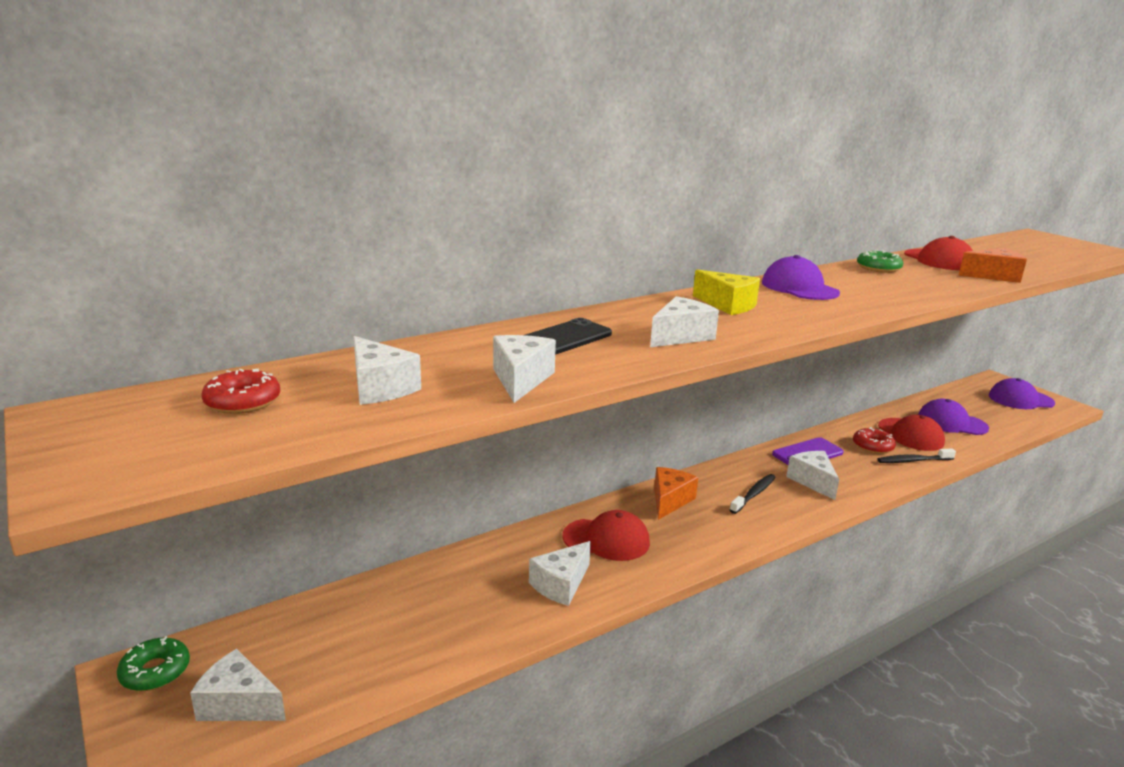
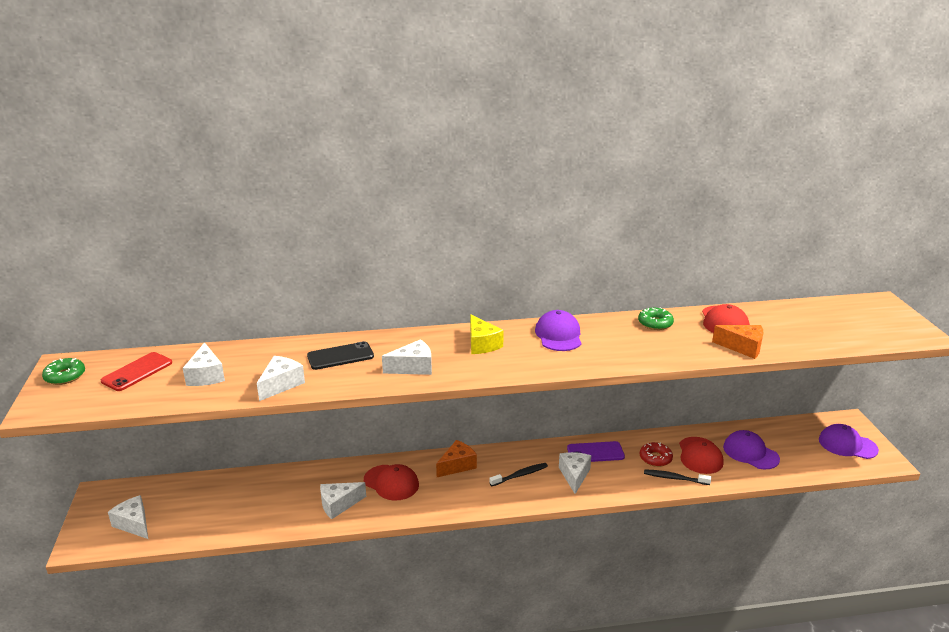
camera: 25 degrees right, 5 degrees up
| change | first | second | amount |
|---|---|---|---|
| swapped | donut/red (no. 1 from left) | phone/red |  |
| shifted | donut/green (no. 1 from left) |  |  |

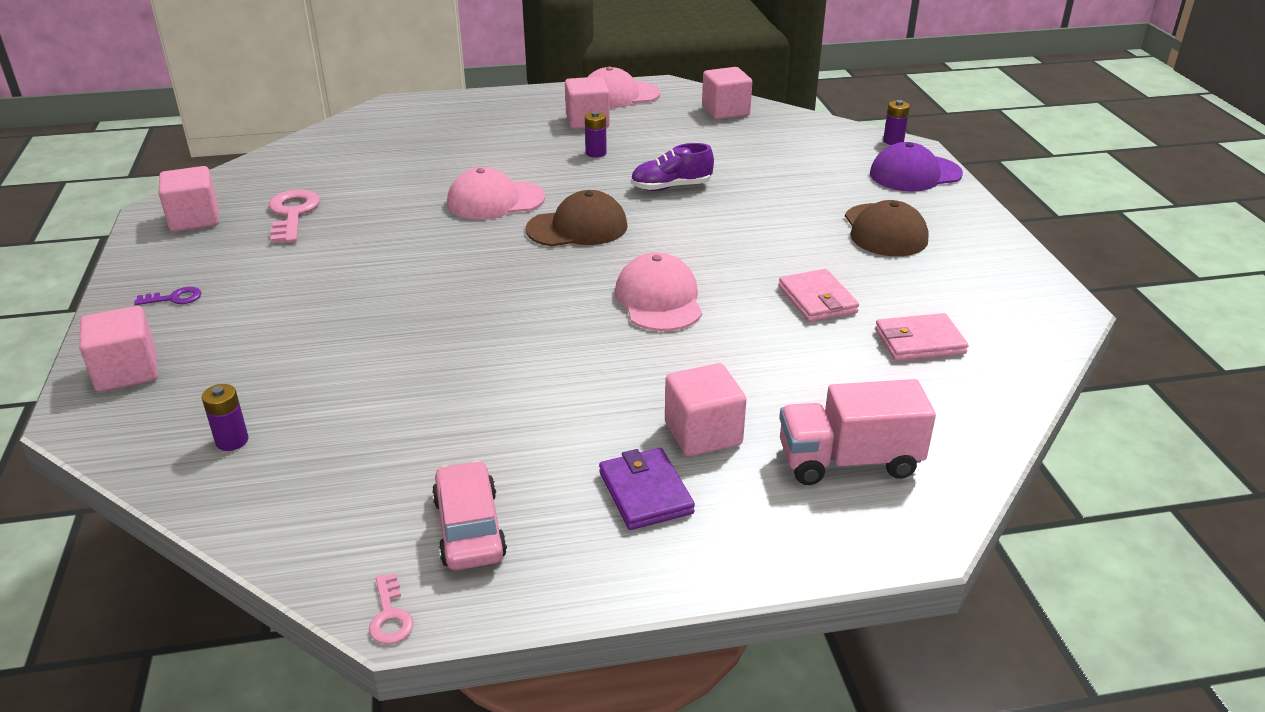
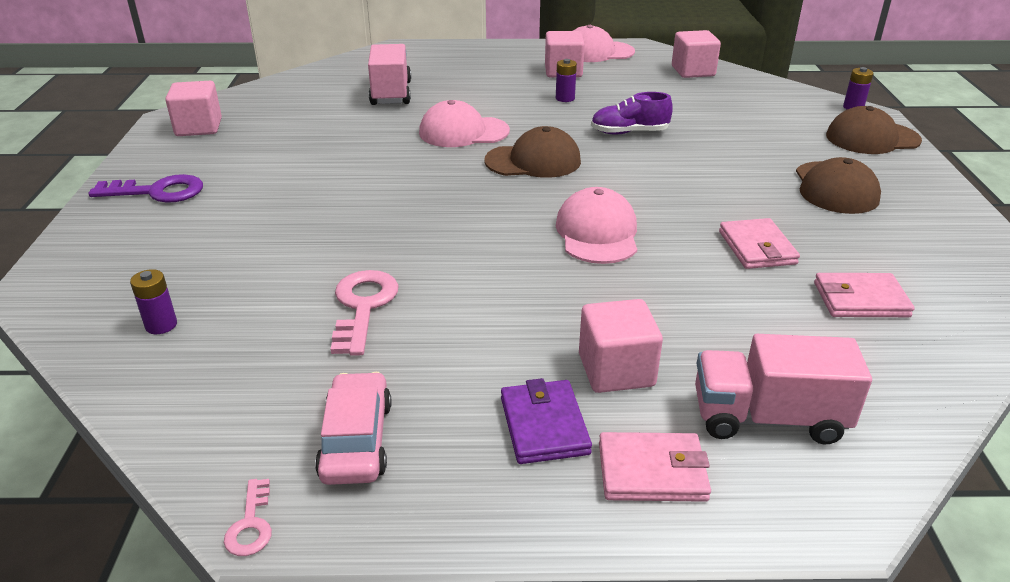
camera: 10 degrees right, 0 degrees up
| change | first | second | amount |
|---|---|---|---|
| repainted | cap/purple | cap/brown (no. 3 from left) |  |
| shifted | key/pink (no. 1 from left in the first image) | key/pink (no. 2 from left) |  |
| scaled | key/purple |  | x1.91 |
| gone | cube/pink (no. 1 from left) |  |  |
| new |  | truck/pink (no. 1 from left) |  |
| new |  | wallet/pink (no. 1 from left) |  |

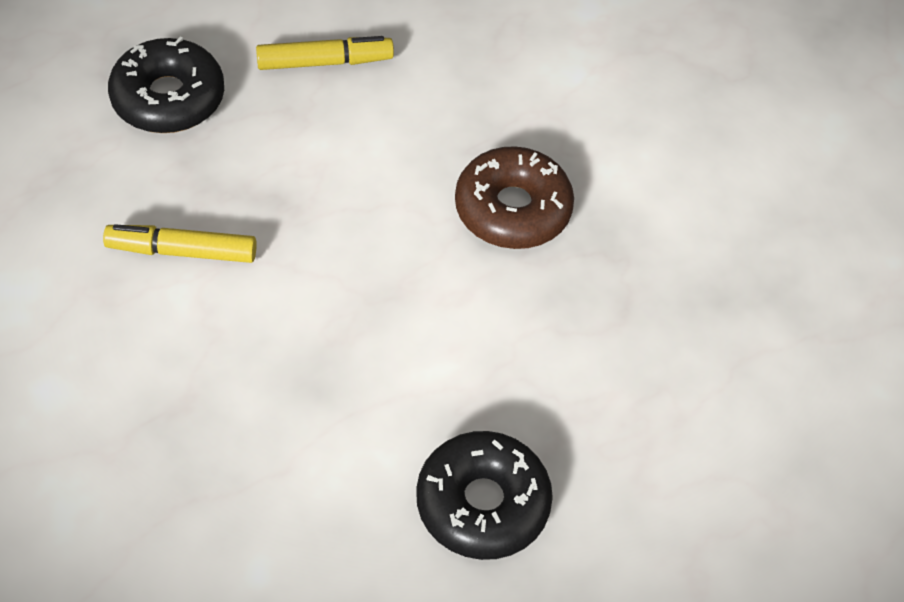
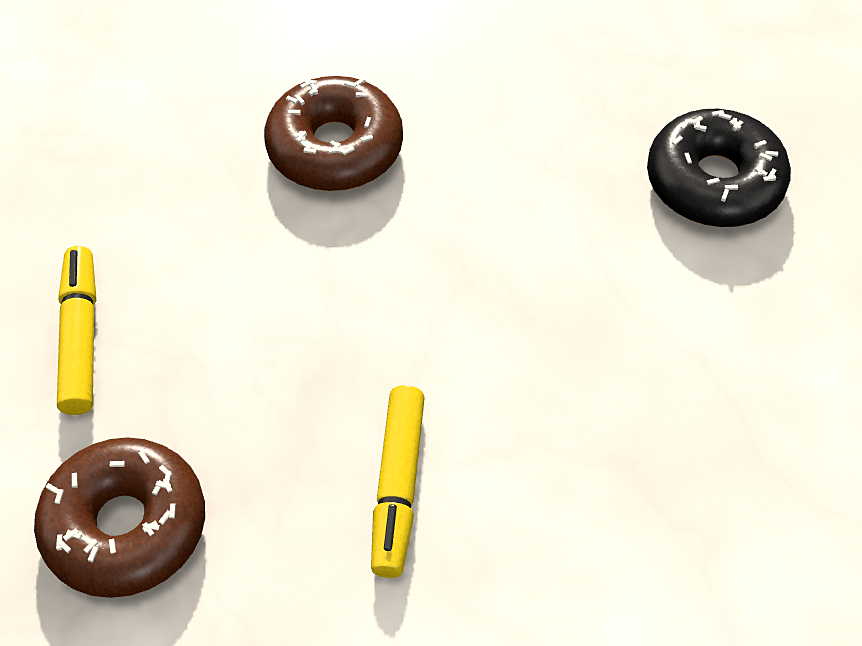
camera: 85 degrees left, 0 degrees up
| change | first | second | amount |
|---|---|---|---|
| repainted | donut/black (no. 1 from left) | donut/brown (no. 1 from left) |  |

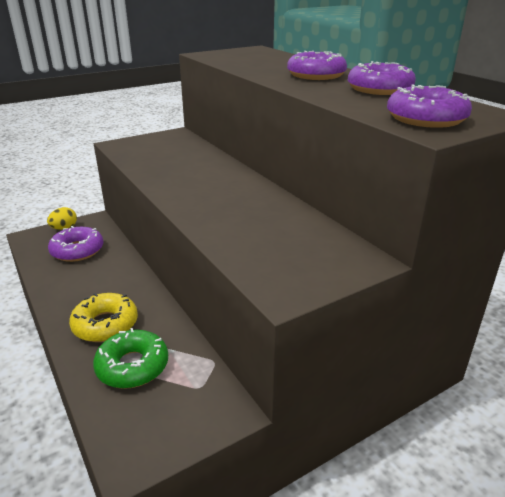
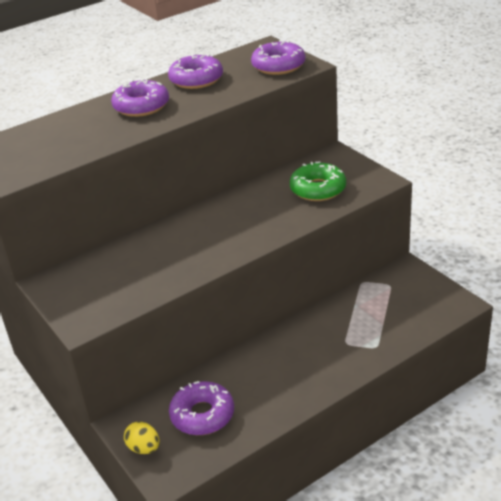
camera: 90 degrees left, 5 degrees up
| change | first | second | amount |
|---|---|---|---|
| gone | donut/yellow |  |  |
| shifted | donut/green |  |  |

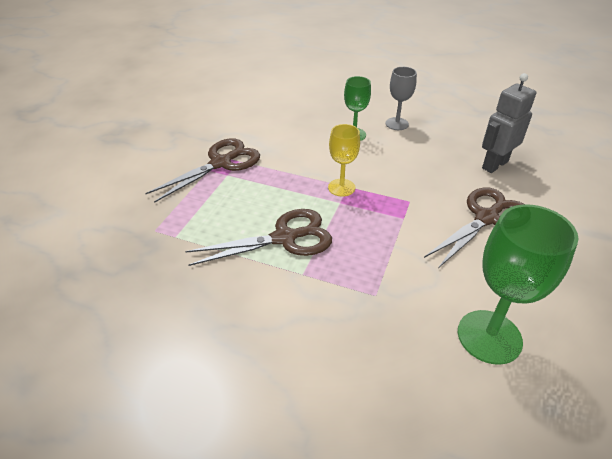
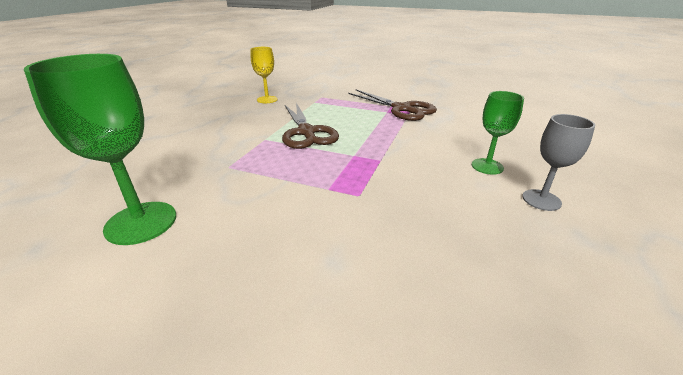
camera: 90 degrees right, 10 degrees down
| change | first | second | amount |
|---|---|---|---|
| gone | robot/grey |  |  |
| shifted | goblet/yellow |  |  |
| gone | scissors/brown (no. 3 from left) |  |  |

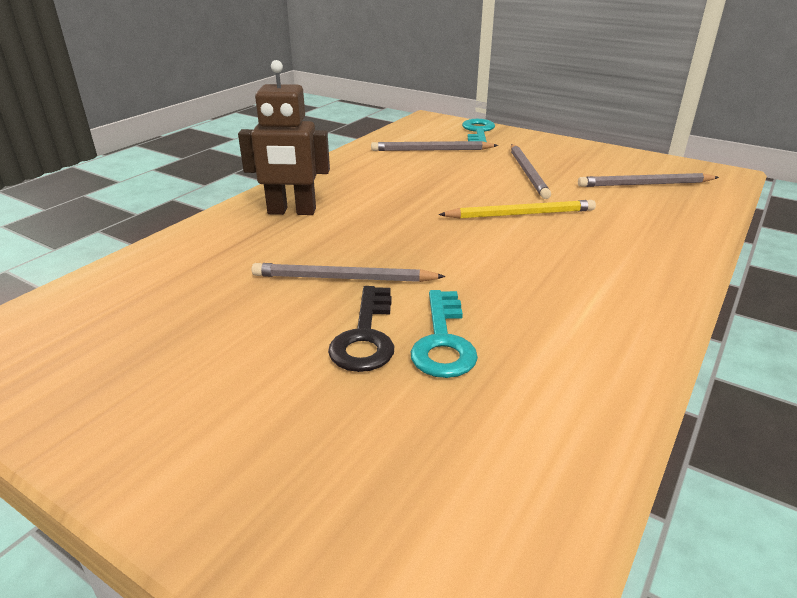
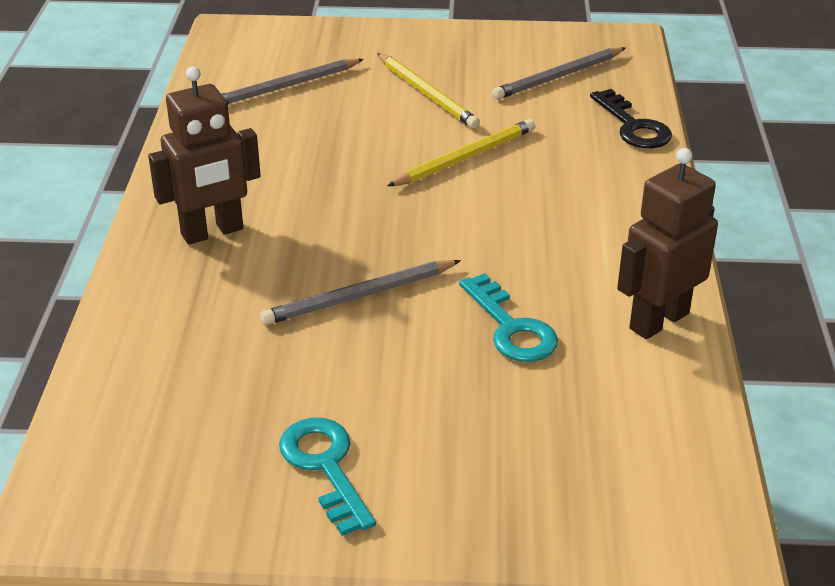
camera: 30 degrees left, 5 degrees up
| change | first | second | amount |
|---|---|---|---|
| shifted | key/turquoise (no. 2 from left in the first image) | key/turquoise (no. 1 from left) |  |
| repainted | pencil/grey (no. 3 from left) | pencil/yellow (no. 1 from left) |  |
| shifted | key/black |  |  |
| new |  | robot/brown (no. 2 from left) |  |

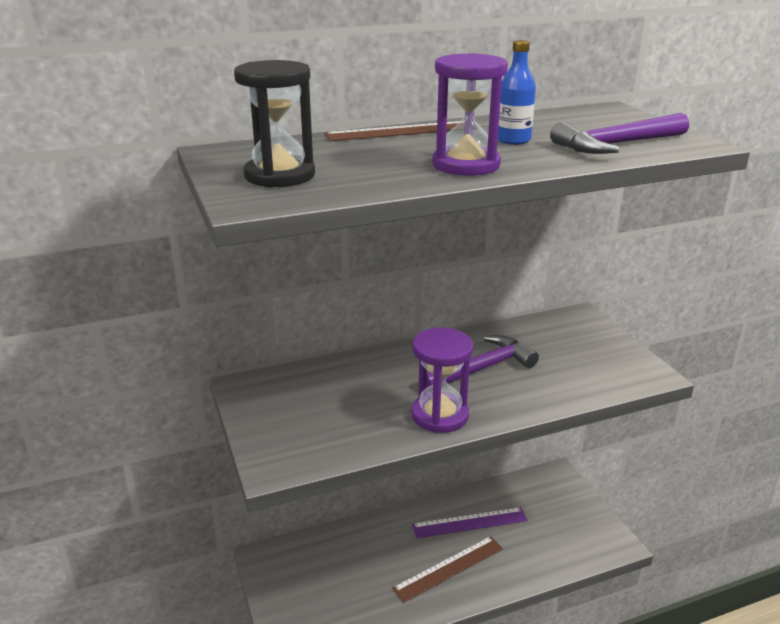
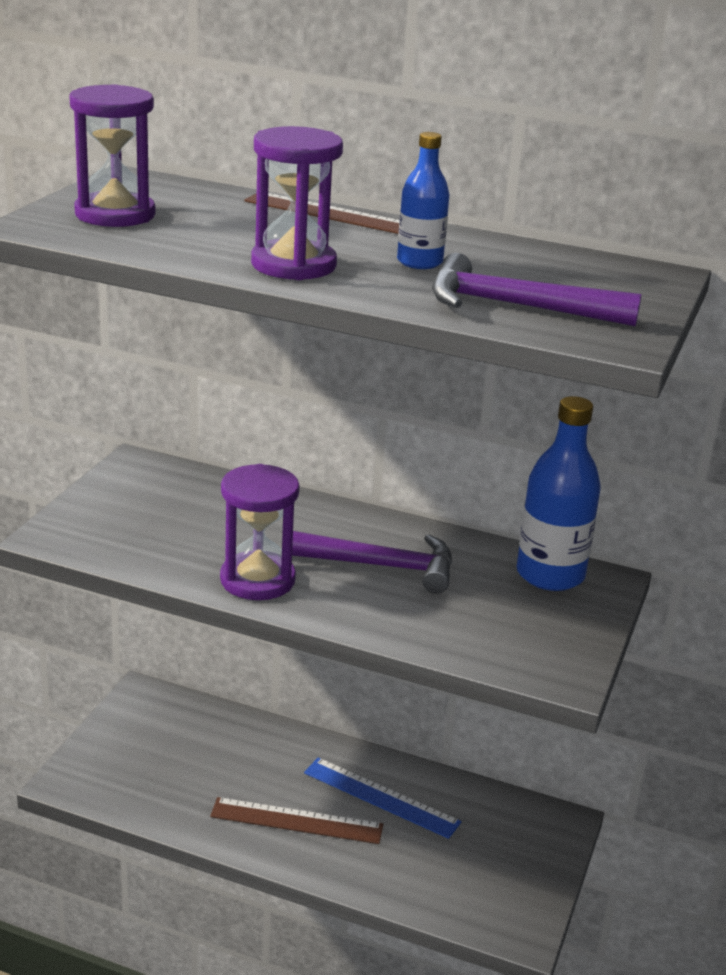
camera: 40 degrees right, 0 degrees up
| change | first | second | amount |
|---|---|---|---|
| repainted | hourglass/black | hourglass/purple (no. 1 from left) |  |
| repainted | ruler/purple | ruler/blue |  |
| new |  | bottle/blue (no. 2 from left) |  |

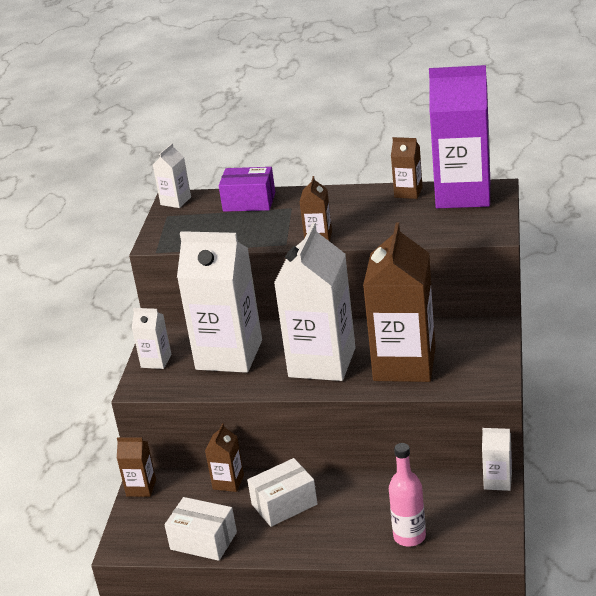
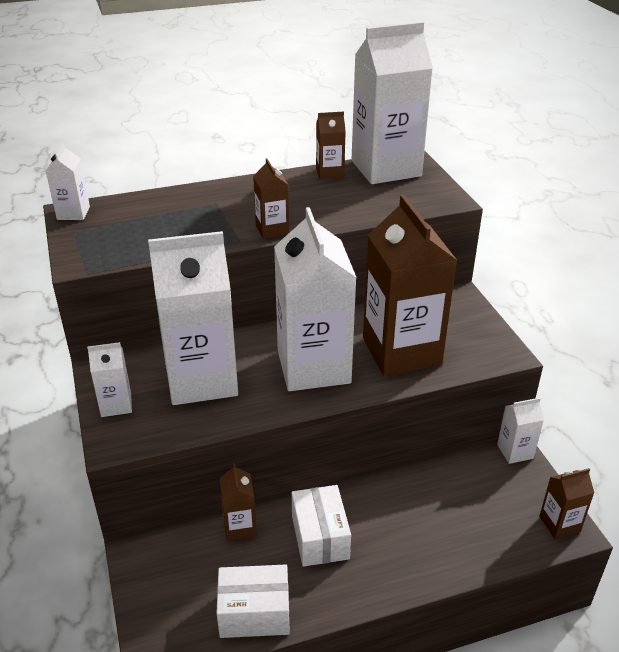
camera: 30 degrees left, 5 degrees up
| change | first | second | amount |
|---|---|---|---|
| repainted | carton/purple | carton/white (no. 5 from left) |  |
| gone | box/purple |  |  |
| shifted | carton/brown (no. 1 from left in the first image) | carton/brown (no. 5 from left) |  |
| gone | bottle/pink |  |  |
| rotated | box/white (no. 2 from left) |  | 45 degrees counterclockwise |

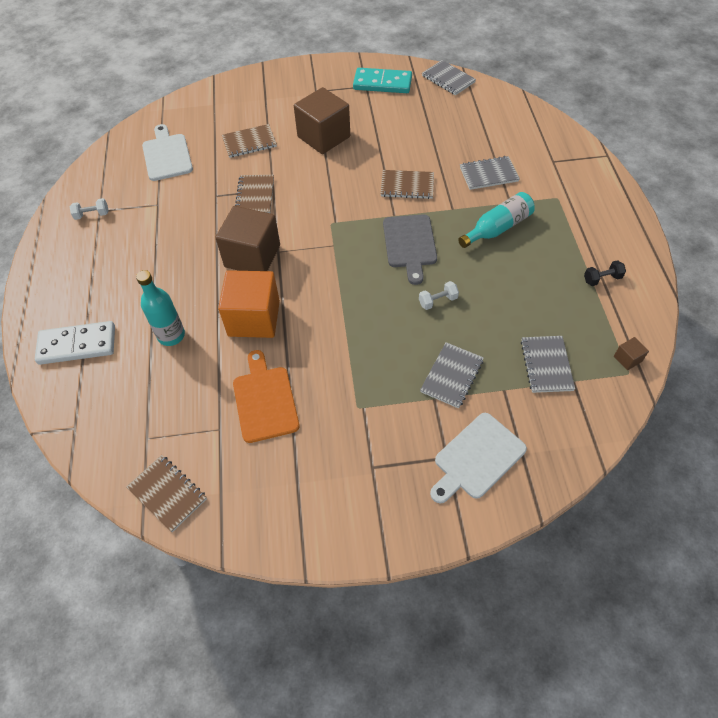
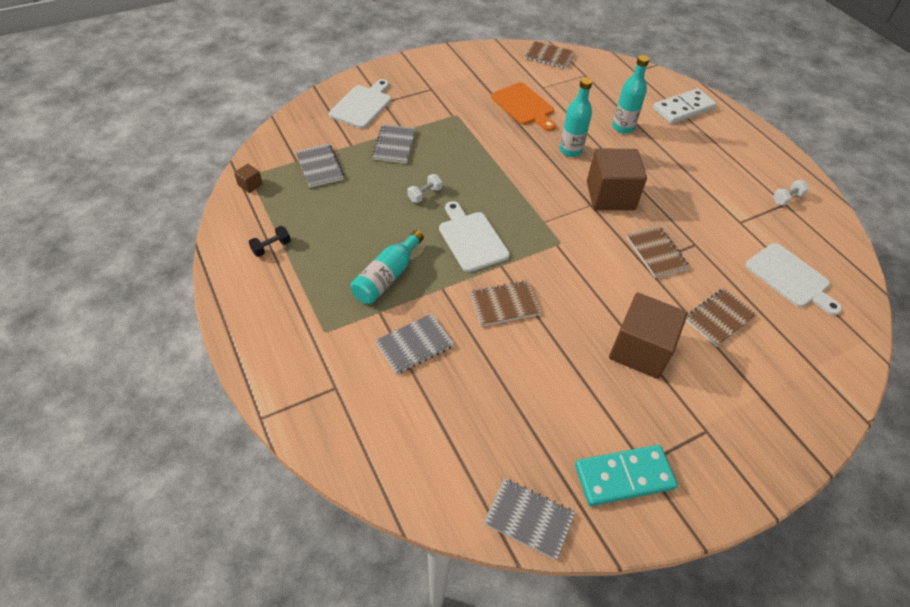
camera: 155 degrees right, 5 degrees down
| change | first | second | amount |
|---|---|---|---|
| repainted | cutting board/grey | cutting board/white (no. 2 from left) |  |
| swapped | cube/orange | bottle/turquoise (no. 2 from left) |  |

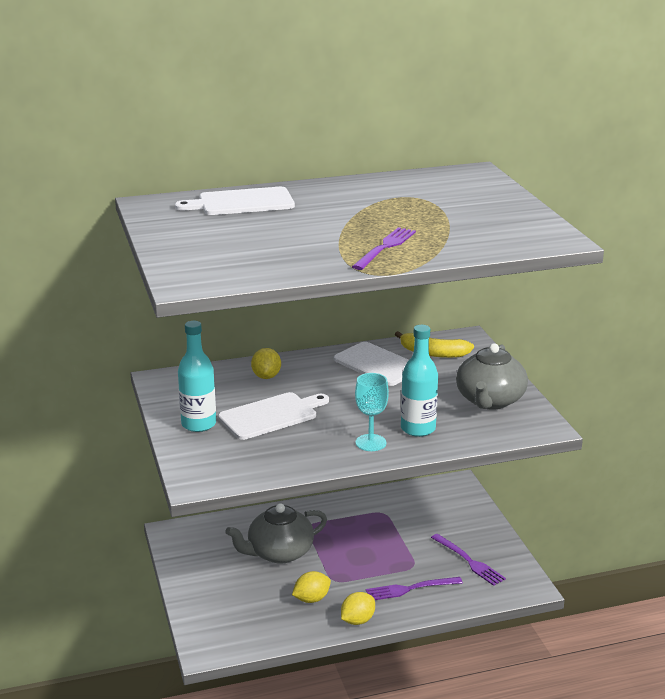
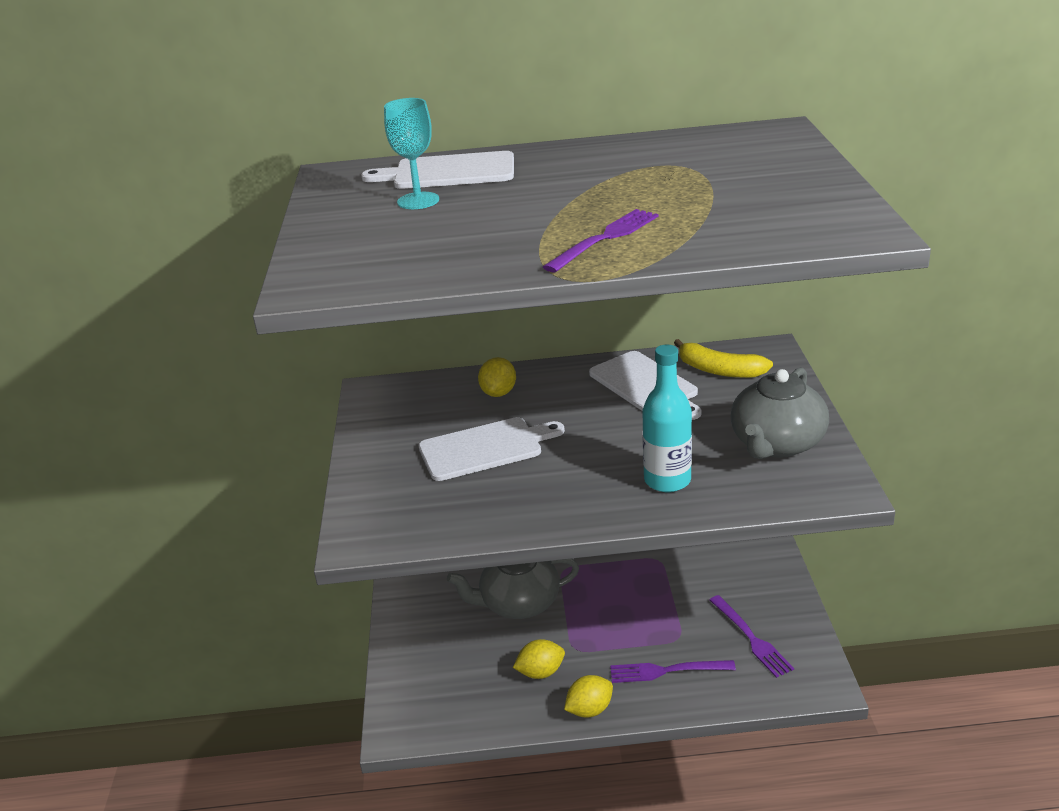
camera: 15 degrees right, 5 degrees up
| change | first | second | amount |
|---|---|---|---|
| gone | bottle/turquoise (no. 1 from left) |  |  |
| shifted | goblet/turquoise |  |  |

